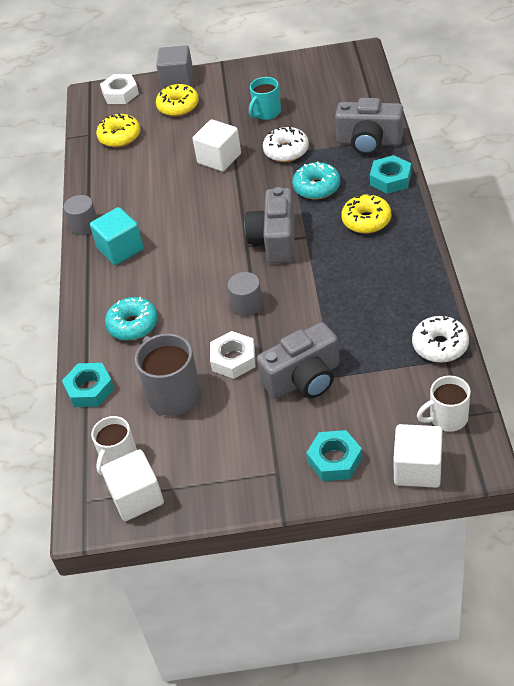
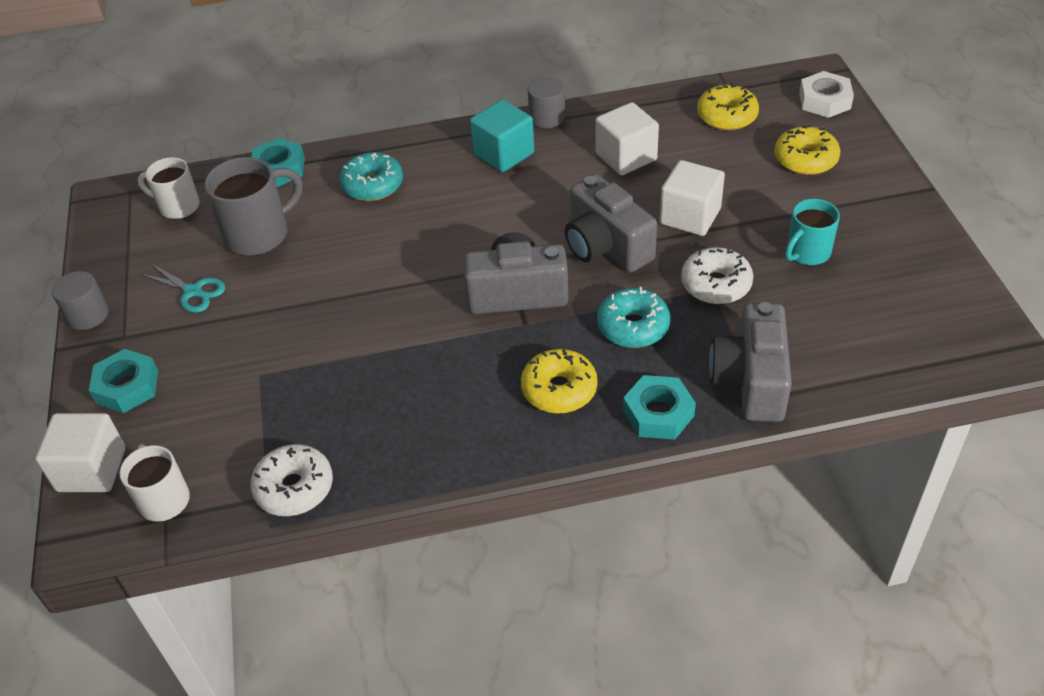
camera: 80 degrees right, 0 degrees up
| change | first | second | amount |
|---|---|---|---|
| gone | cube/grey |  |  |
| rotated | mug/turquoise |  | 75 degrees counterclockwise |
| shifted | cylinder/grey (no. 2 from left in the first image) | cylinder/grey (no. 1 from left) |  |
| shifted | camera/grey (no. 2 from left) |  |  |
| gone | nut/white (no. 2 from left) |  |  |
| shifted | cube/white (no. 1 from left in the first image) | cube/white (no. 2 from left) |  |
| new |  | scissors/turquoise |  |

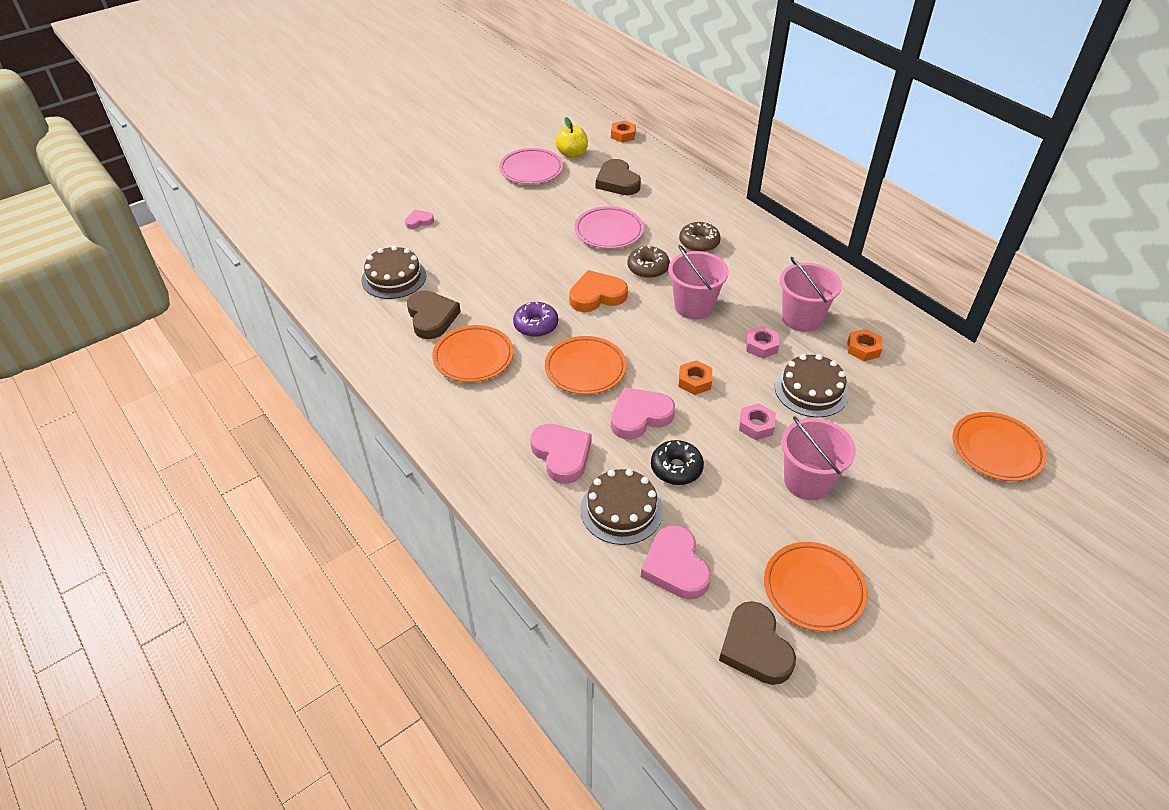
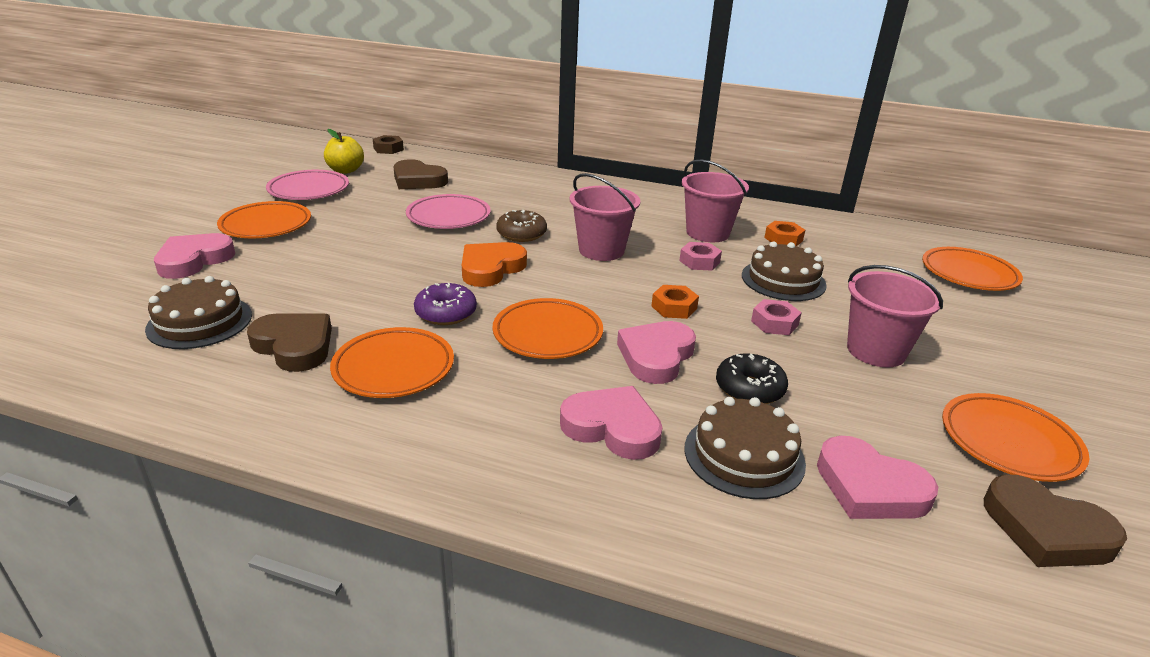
camera: 35 degrees left, 15 degrees down
| change | first | second | amount |
|---|---|---|---|
| repainted | nut/orange (no. 1 from left) | nut/brown |  |
| scaled | heart/pink (no. 1 from left) |  | x1.88 |
| gone | donut/brown (no. 2 from left) |  |  |
| new |  | plate/orange (no. 1 from left) |  |

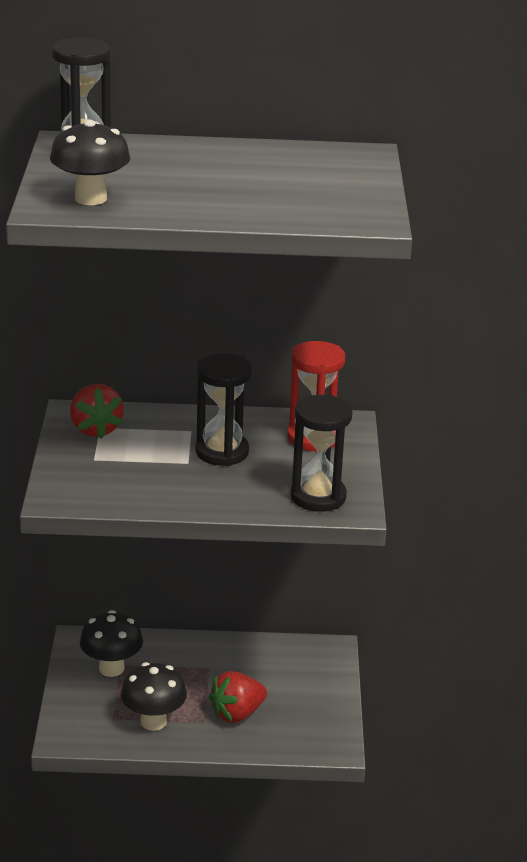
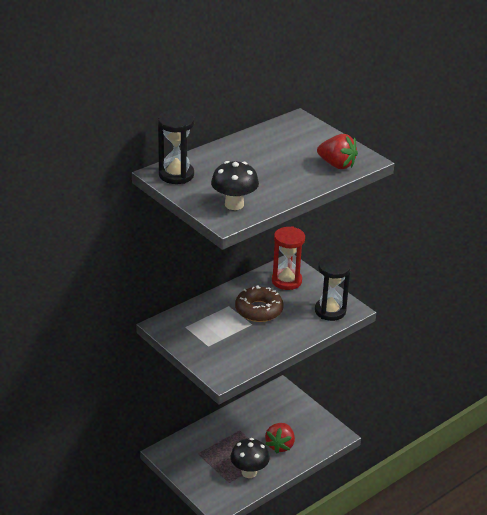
camera: 40 degrees left, 5 degrees up
| change | first | second | amount |
|---|---|---|---|
| swapped | hourglass/black (no. 2 from left) | donut/brown |  |
| shifted | strawberry/red (no. 1 from left in the first image) | strawberry/red (no. 2 from left) |  |
| gone | mushroom/black (no. 2 from left) |  |  |

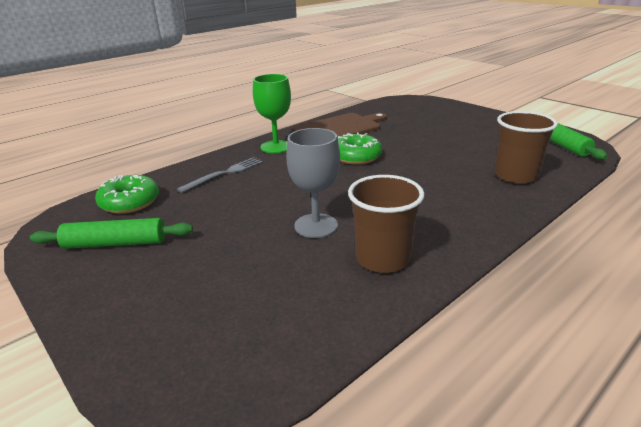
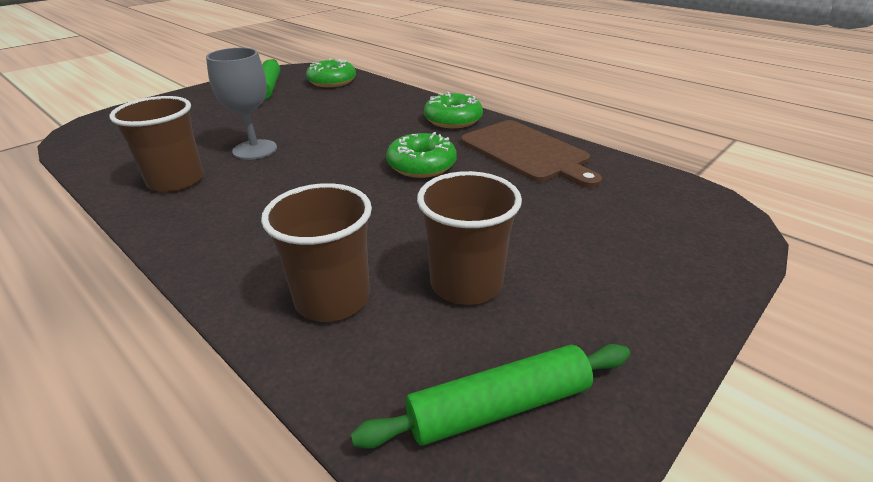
camera: 85 degrees right, 5 degrees up
| change | first | second | amount |
|---|---|---|---|
| swapped | goblet/green | donut/green (no. 3 from left) |  |
| gone | fork/grey |  |  |
| new |  | cup/brown (no. 3 from left) |  |

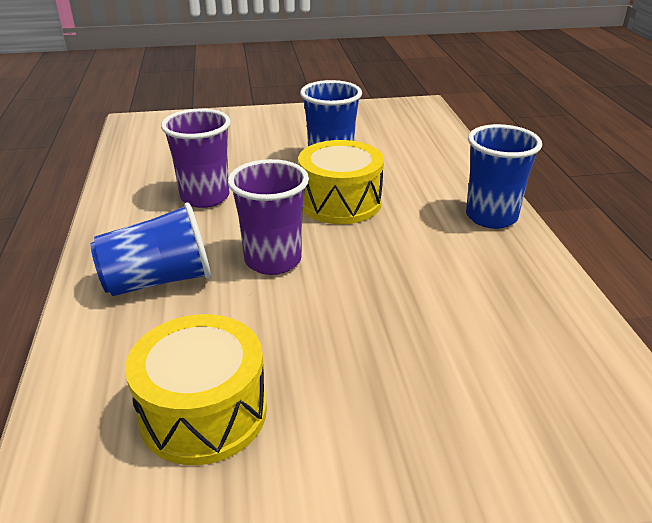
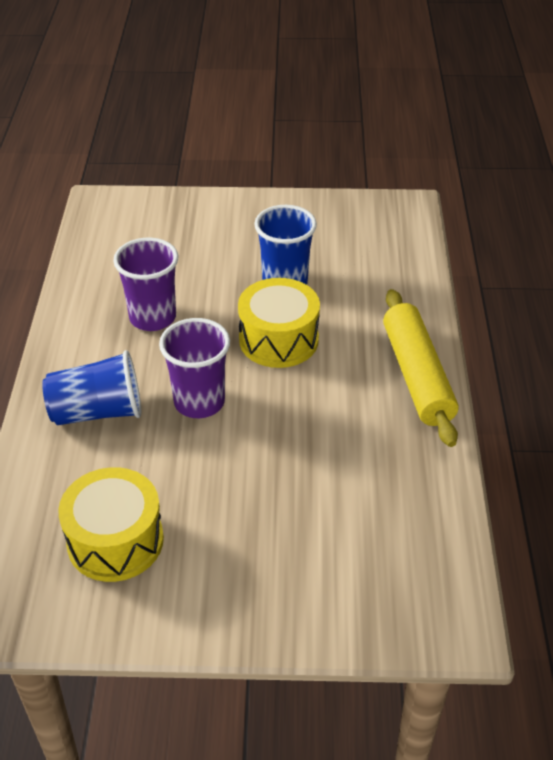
camera: 10 degrees right, 10 degrees up
| change | first | second | amount |
|---|---|---|---|
| swapped | cup/blue (no. 3 from left) | rolling pin/yellow |  |

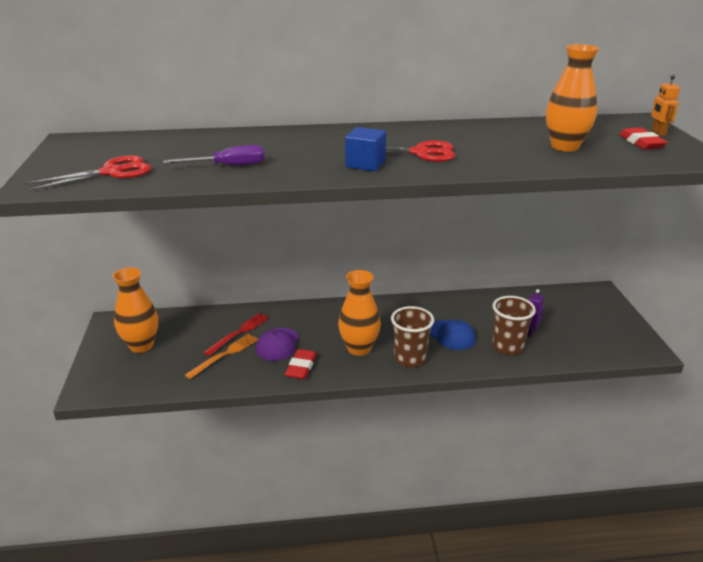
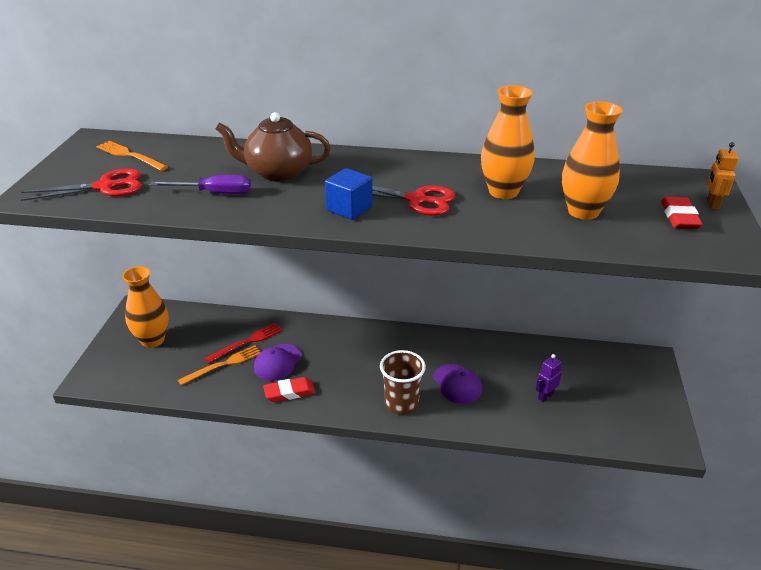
camera: 15 degrees right, 5 degrees up
| change | first | second | amount |
|---|---|---|---|
| shifted | vase/orange (no. 2 from left) |  |  |
| gone | cup/brown (no. 2 from left) |  |  |
| repainted | cap/blue | cap/purple (no. 2 from left) |  |
| rotated | eraser/red (no. 1 from left) |  | 45 degrees clockwise |
| new |  | teapot/brown |  |
| new |  | fork/orange (no. 1 from left) |  |

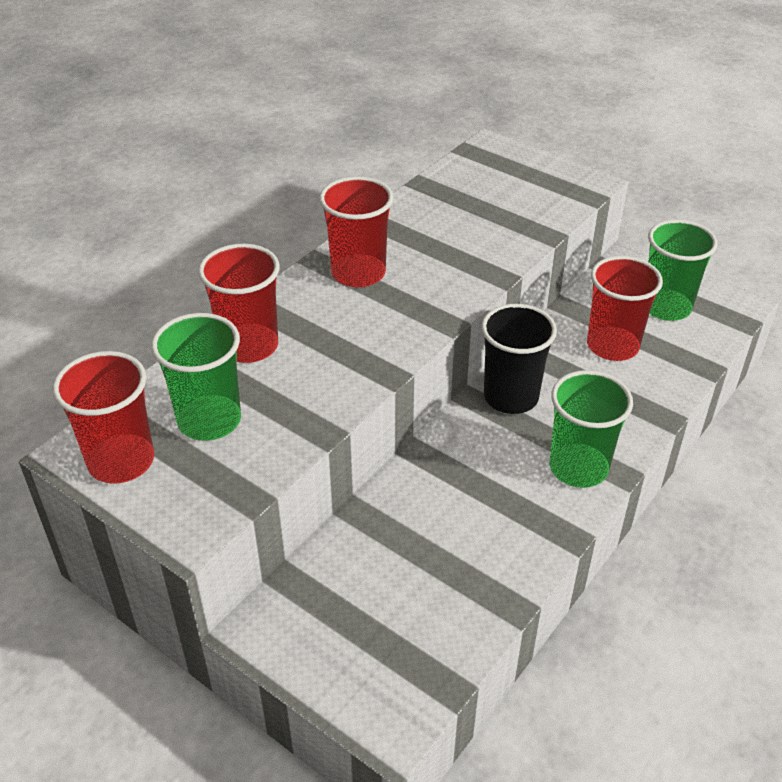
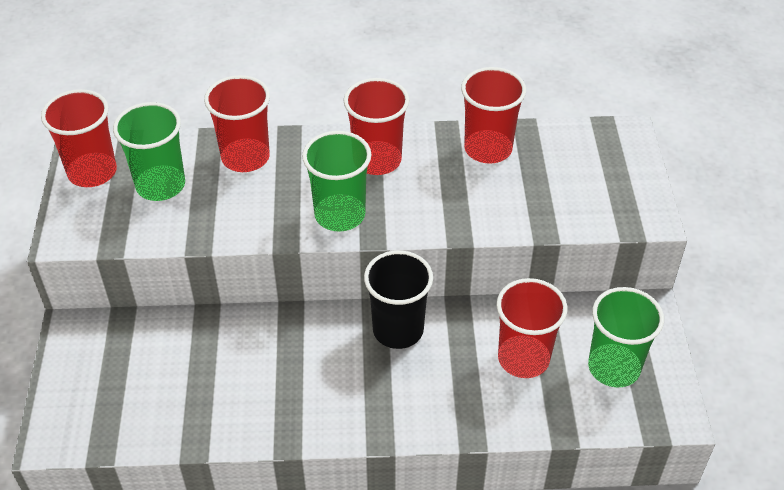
camera: 50 degrees right, 5 degrees up
| change | first | second | amount |
|---|---|---|---|
| shifted | cup/green (no. 2 from left) |  |  |
| new |  | cup/red (no. 4 from left) |  |

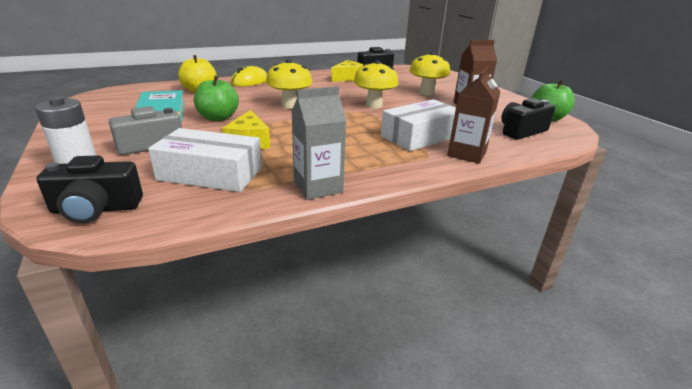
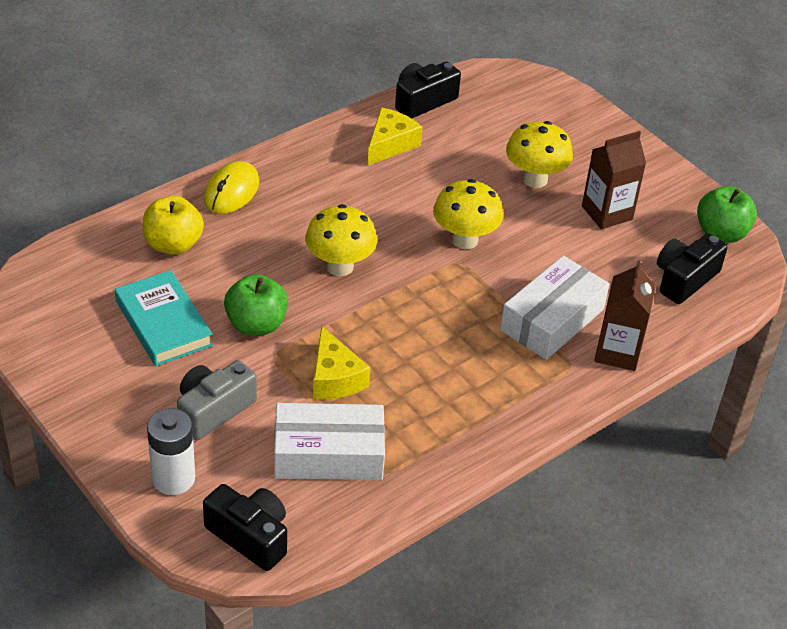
camera: 15 degrees left, 15 degrees up
| change | first | second | amount |
|---|---|---|---|
| gone | carton/grey |  |  |
| rotated | camera/black (no. 1 from left) |  | 120 degrees counterclockwise |

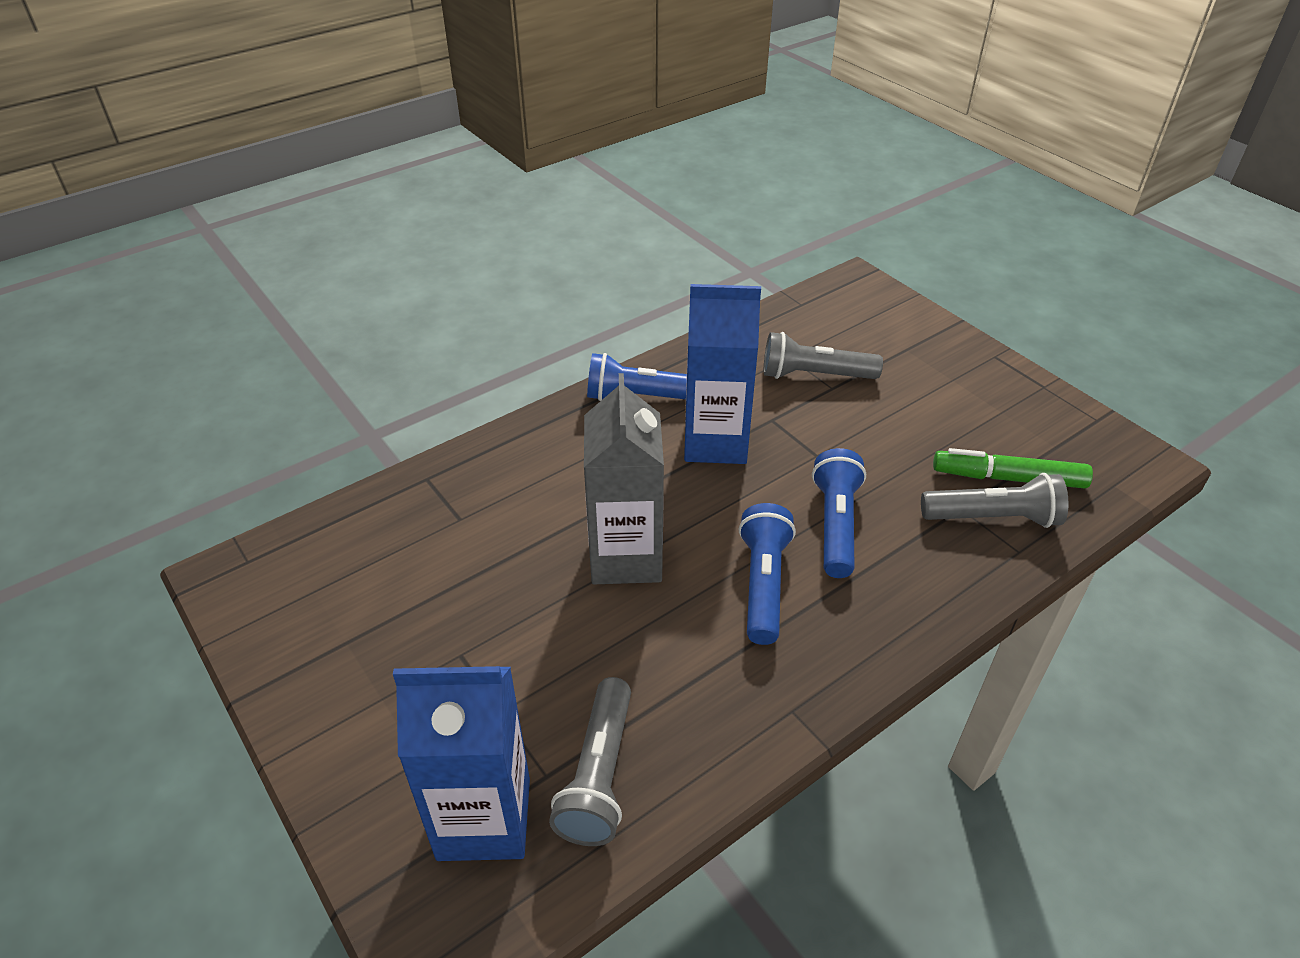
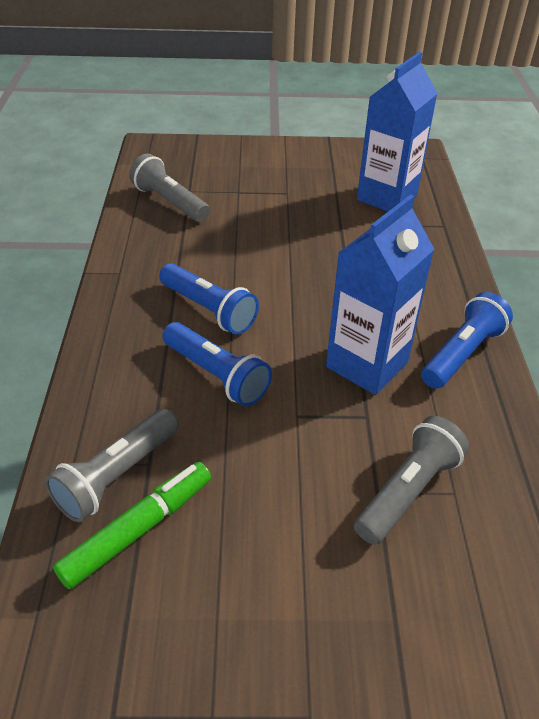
camera: 125 degrees right, 0 degrees up
| change | first | second | amount |
|---|---|---|---|
| gone | carton/grey |  |  |
| shifted | carton/blue (no. 1 from left in the first image) | carton/blue (no. 2 from left) |  |

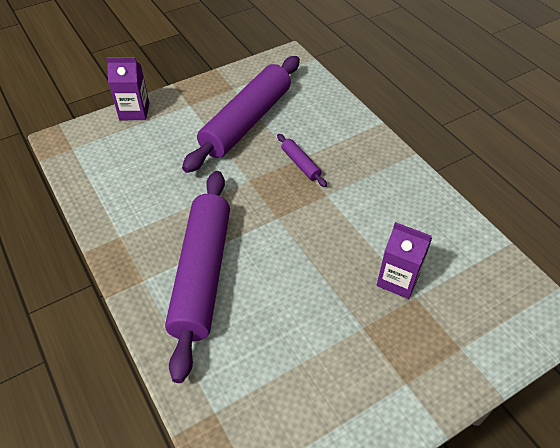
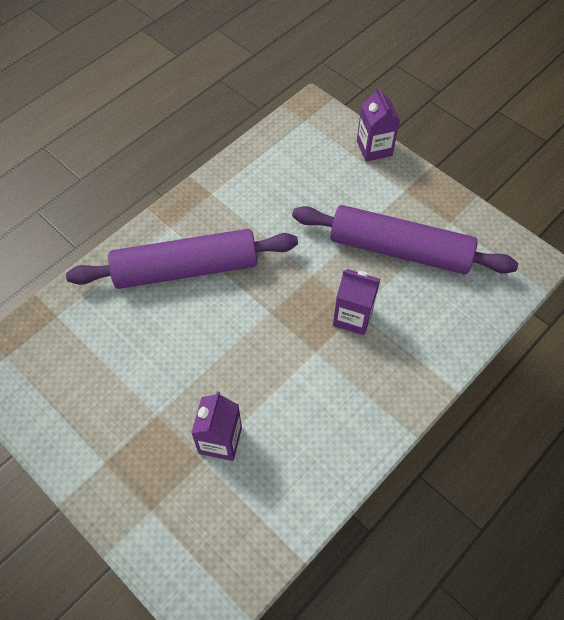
camera: 75 degrees right, 10 degrees up
| change | first | second | amount |
|---|---|---|---|
| swapped | rolling pin/purple (no. 3 from left) | carton/purple (no. 2 from left) |  |

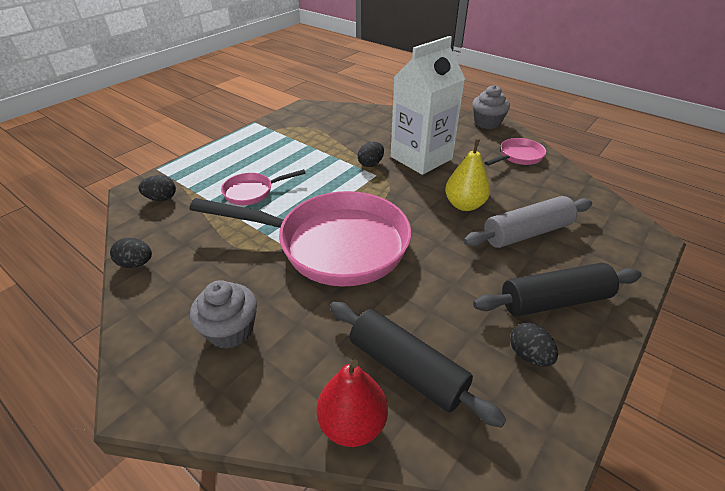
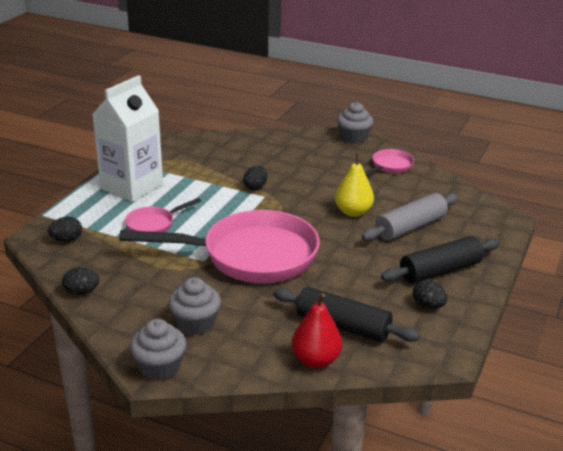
camera: 15 degrees left, 10 degrees down
| change | first | second | amount |
|---|---|---|---|
| shifted | carton/white |  |  |
| new |  | cupcake/grey (no. 1 from left) |  |

